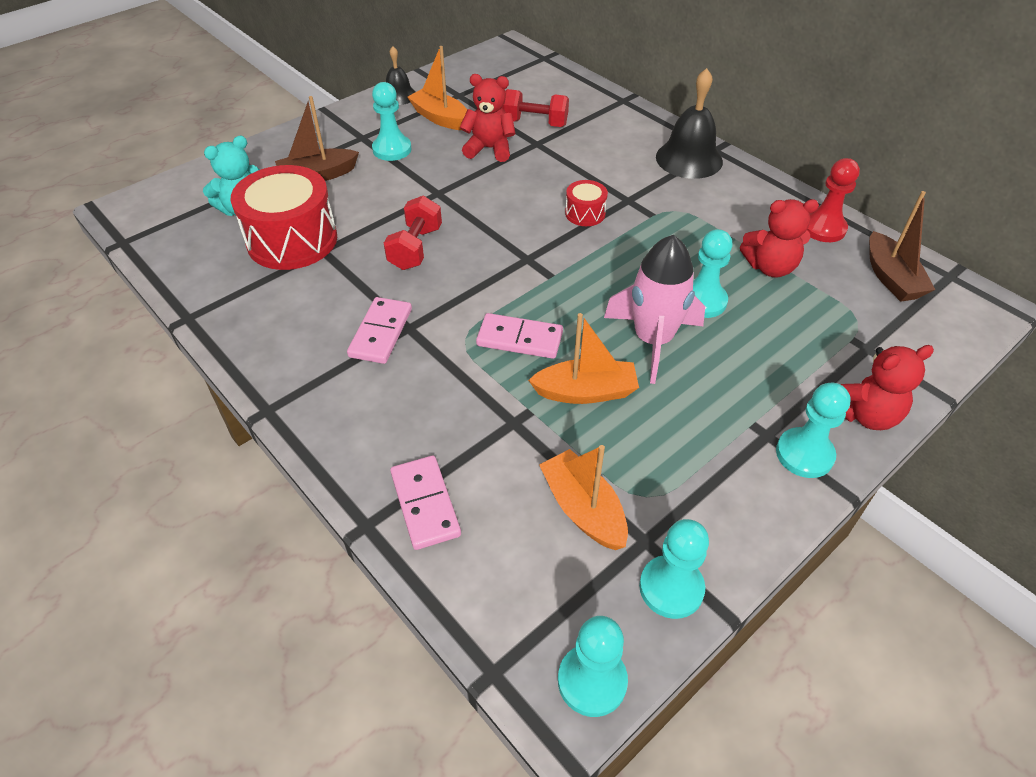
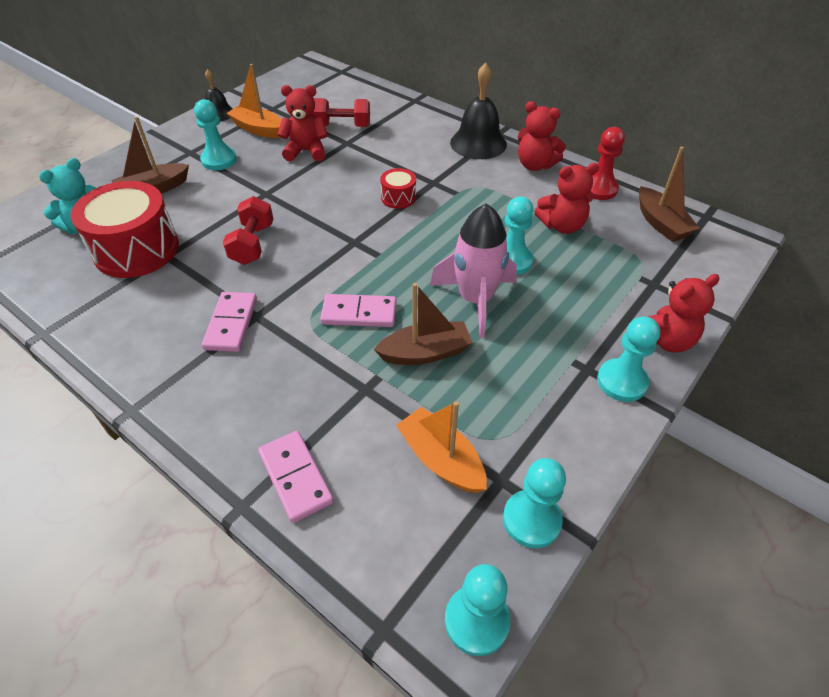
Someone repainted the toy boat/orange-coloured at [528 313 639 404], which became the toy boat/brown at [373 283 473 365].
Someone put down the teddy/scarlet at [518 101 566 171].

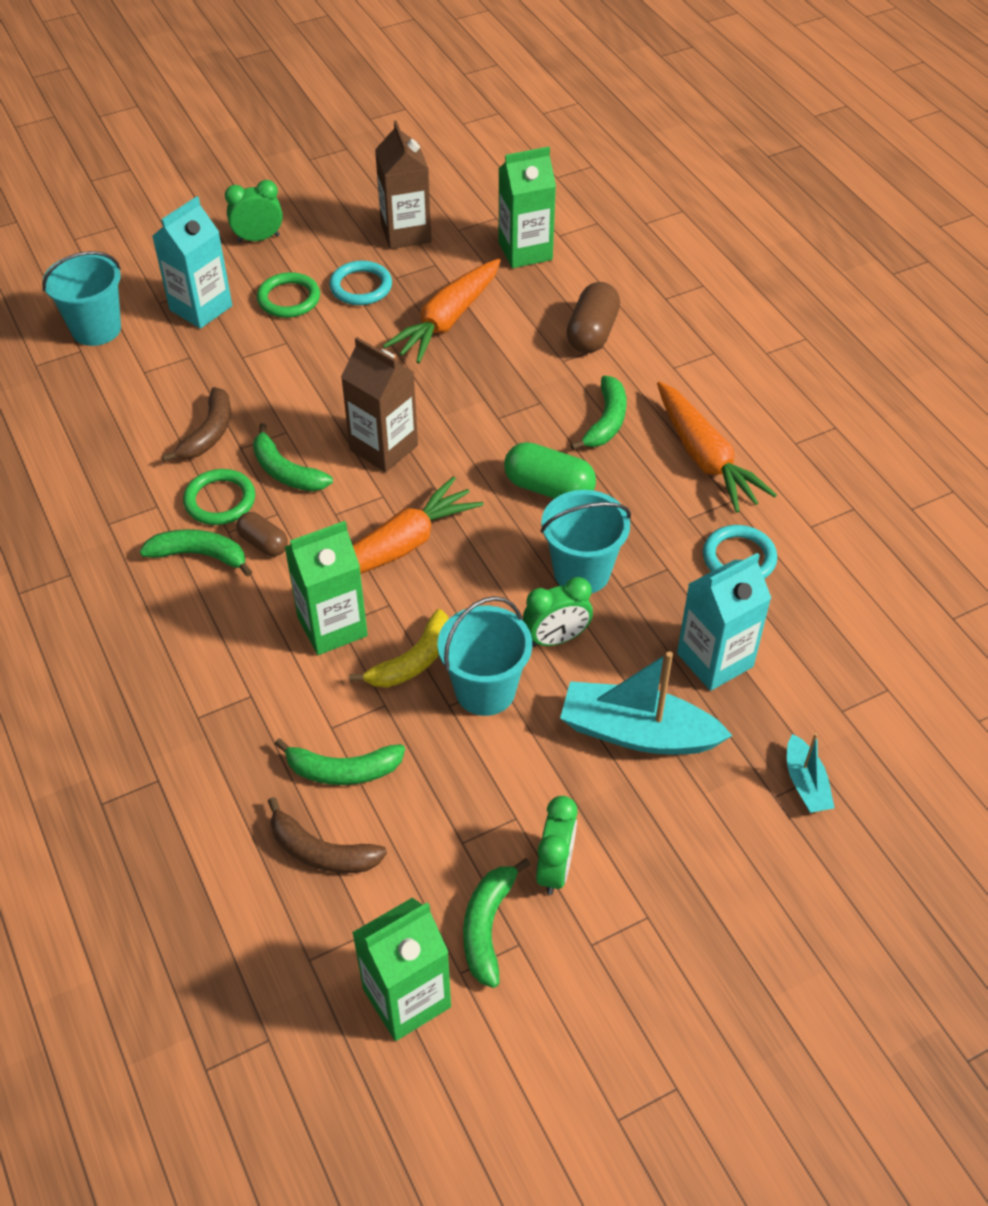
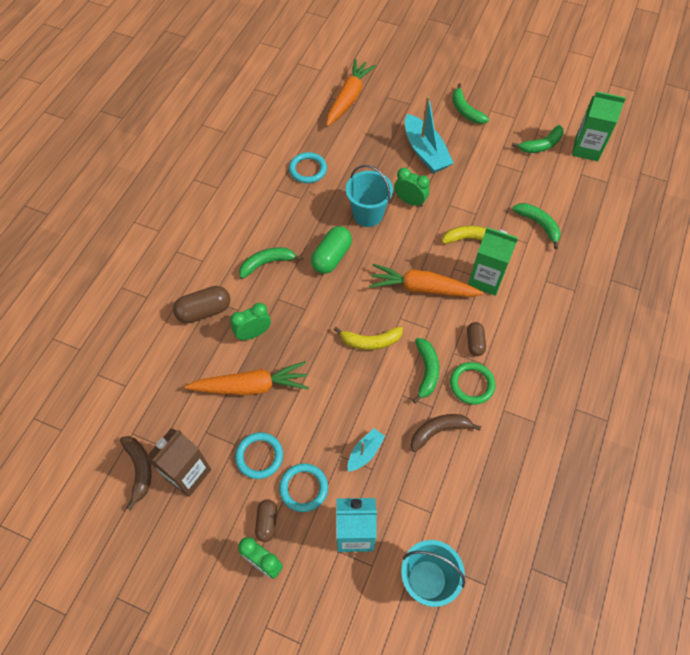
Someone carried the banana fruit/leaf-green from [140 529 252 577] to [452 83 489 124].
Someone repainted the torus/leaf-green at [257 272 320 318], which became the torus/aqua at [279 463 328 512].
Someone carried the banana fruit/brown from [268 797 387 873] to [120 436 152 511].
Someone swapped the juice carton/brown at [341 337 418 472] for the banana fruit/golden at [334 326 403 350].
Someone took away the bucket/aqua at [438 596 532 716].
Someone took away the juice carton/leaf-green at [498 147 556 268].
Someone rotated the pill shape/leaf-green at [504 442 596 499] by 45 degrees clockwise.
Someone carried the bedside clock/leaf-green from [536 796 578 895] to [230 303 271 340].
Someone carried the toy carrot/orange-coloured from [657 381 777 513] to [326 59 376 126].
Someone took away the juice carton/aqua at [677 553 771 691].
Someone carried the toy boat/aqua from [787 733 835 813] to [348 428 385 472].
Someone put down the pill shape/brown at [255 499 277 542].

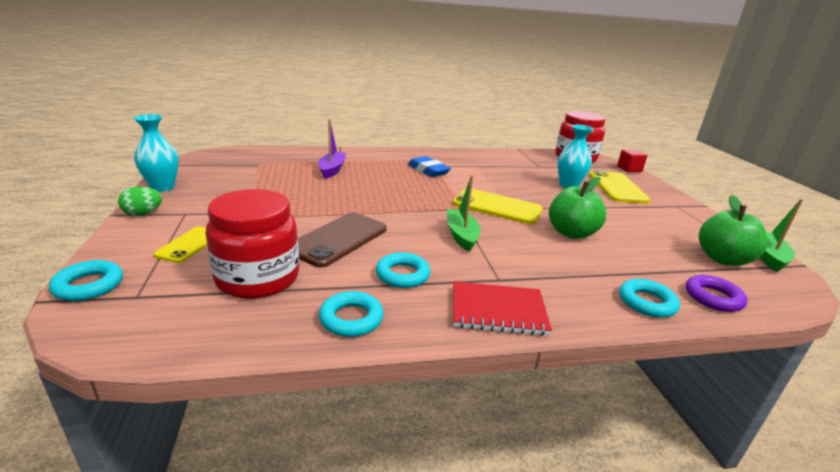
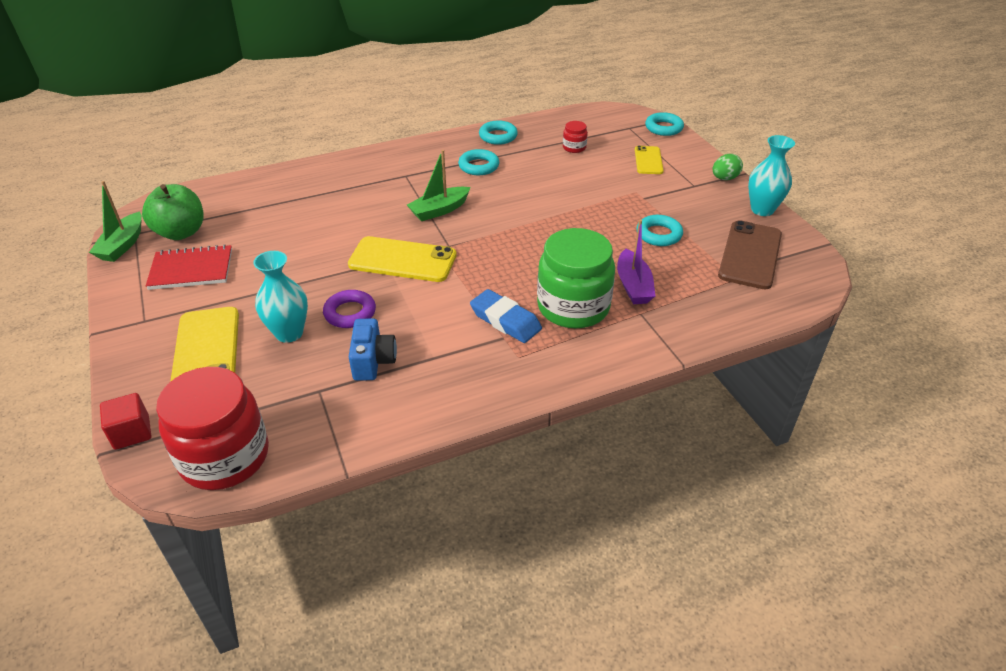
Someone scaled the jam jar/scarlet at [206 189 299 299] by 0.43.
Someone carried the phone/brown from [298 212 387 268] to [718 220 782 290].
Someone rotated the toy boat/leaf-green at [447 175 480 252] by 75 degrees clockwise.
Someone carried the exercise book/scarlet from [453 281 552 336] to [146 244 232 290].
Someone took away the apple fruit/leaf-green at [549 177 606 239].
Someone carried the torus/aqua from [620 279 680 318] to [636 215 683 246].
Someone carried the torus/royal purple from [686 275 748 312] to [323 290 376 328].
Someone put down the photo camera/blue at [349 318 397 381].
Someone put down the jam jar/leaf-green at [537 228 615 328].

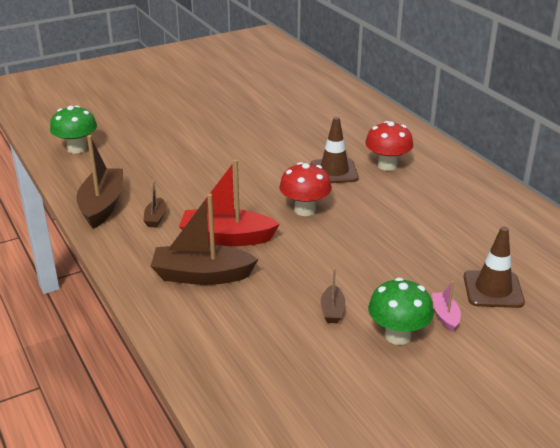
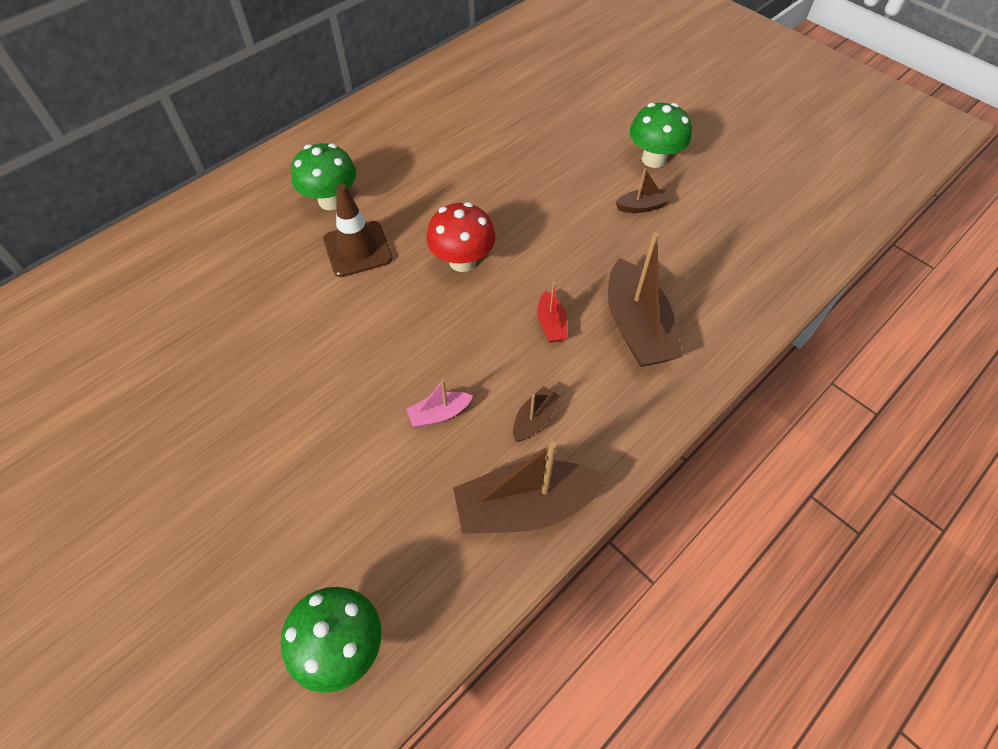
Someone rotated the toy boat/brown at [144 180 166 227] by 45 degrees counterclockwise.
Someone scaled the toy boat/scarlet at [179 159 280 246] by 0.48.
Someone repainted the mushroom/scarlet at [365 121 413 171], which became the mushroom/leaf-green at [291 143 356 210].
Someone carried the toy boat/rosy from [432 281 461 332] to [406 379 473 427].
Someone took away the road cone/brown at [464 227 525 308].

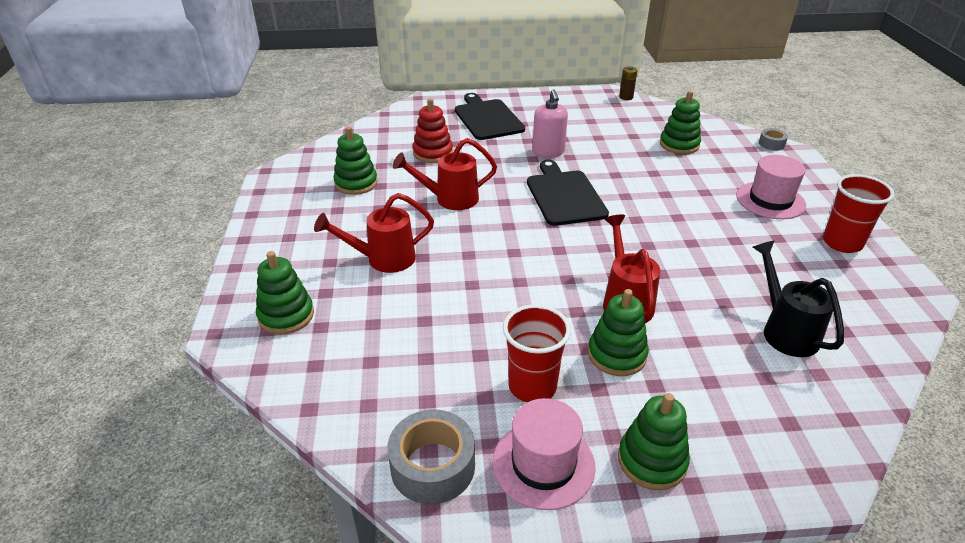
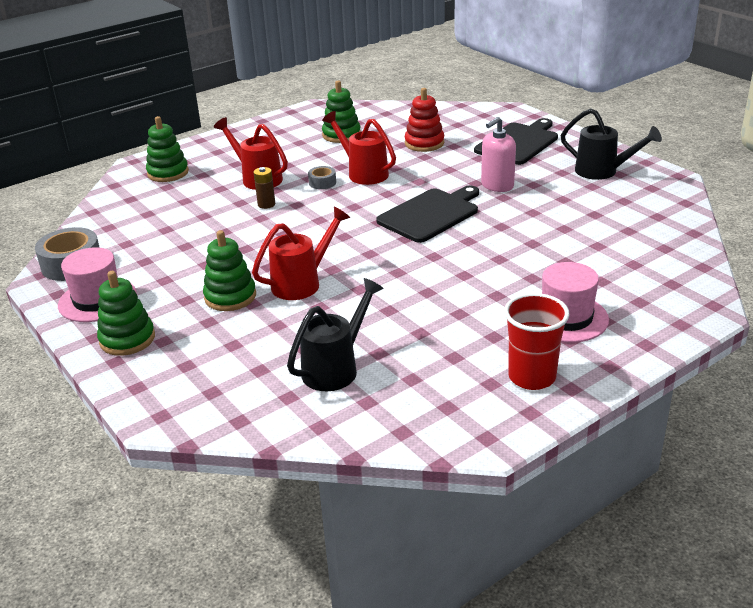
Someone took away the beaker/scarlet at [503 304 571 402].
Someone carried the power cell/brown from [619 66 637 100] to [254 167 275 209].
Someone took away the stacking toy/leaf-green at [660 91 701 154].
Someone carried the sticky tape/ash-grey from [759 128 788 150] to [308 166 336 189].
Someone put down the watering pot/black at [561 108 662 180].

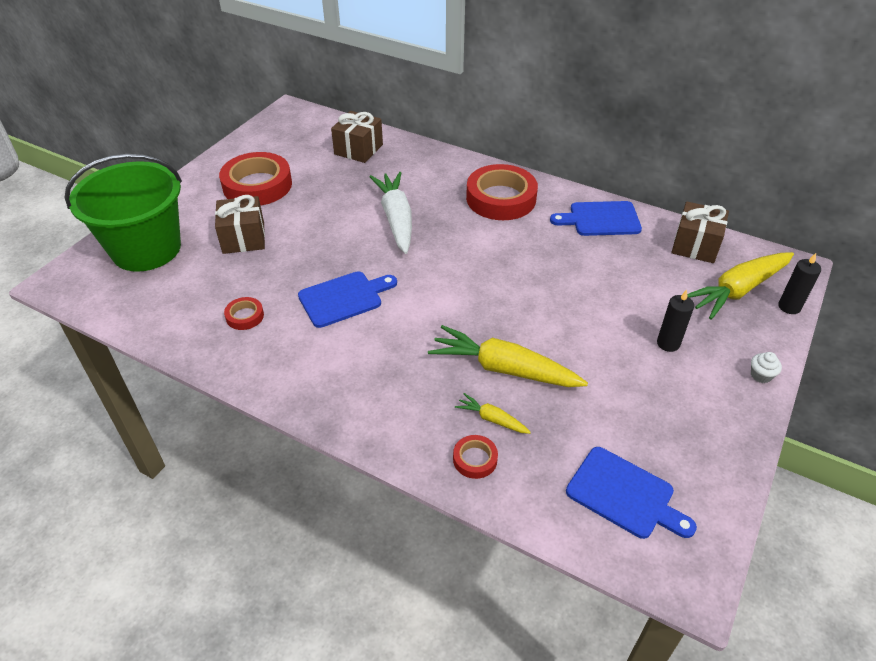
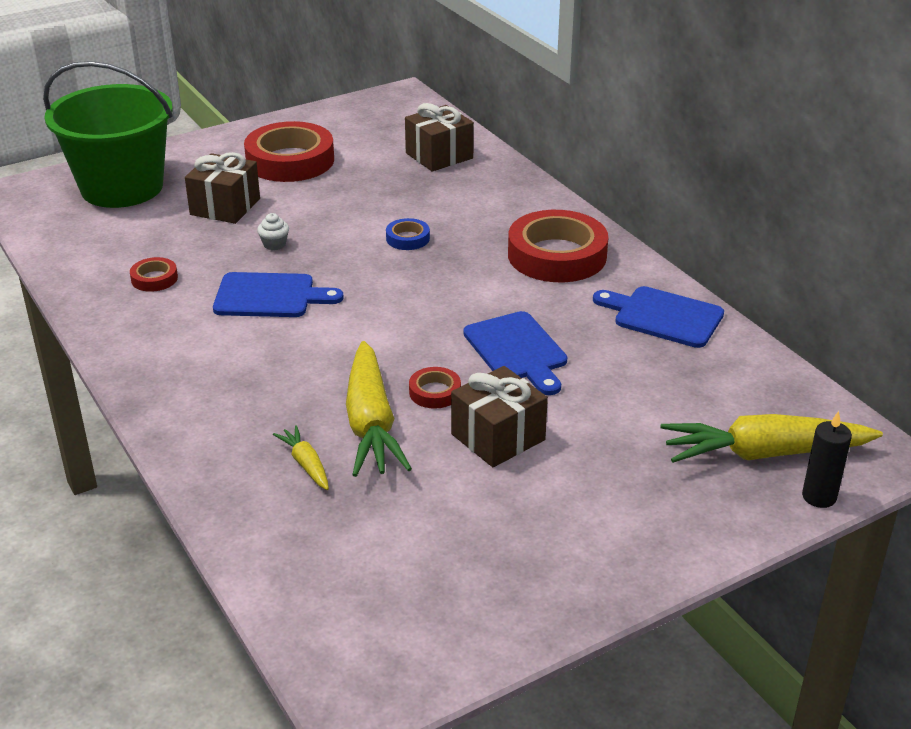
Someone swapped the toy carrot/white at [370 172 412 254] for the sticky tape/blue at [386 218 430 250].
Someone rotated the toy carrot/golden at [428 325 588 387] by 150 degrees counterclockwise.
Someone carried the sticky tape/scarlet from [453 435 498 479] to [409 367 461 409].
Someone carried the cutting board/blue from [566 447 697 539] to [463 311 567 395].
Someone took away the wax candle/black at [657 290 694 352].
Someone carried the present/brown from [671 202 729 263] to [451 366 548 467].
Someone carried the cupcake/white from [751 352 782 383] to [257 213 289 250].

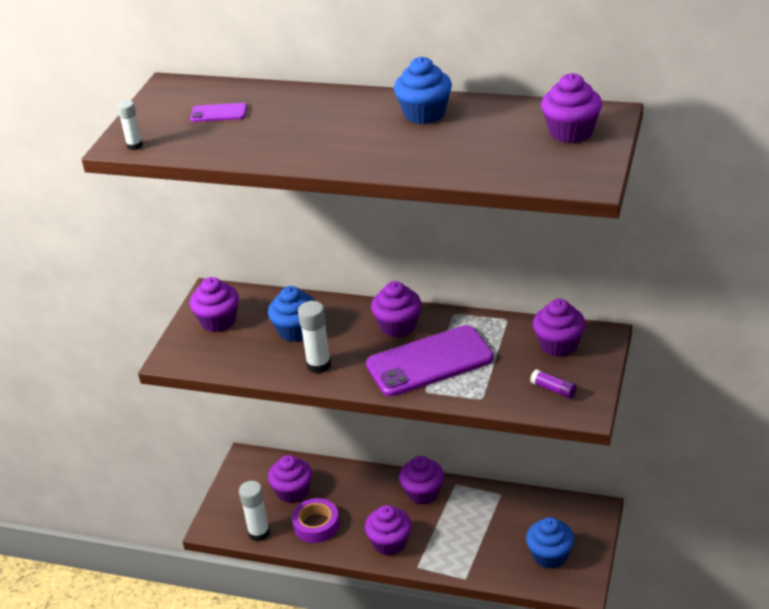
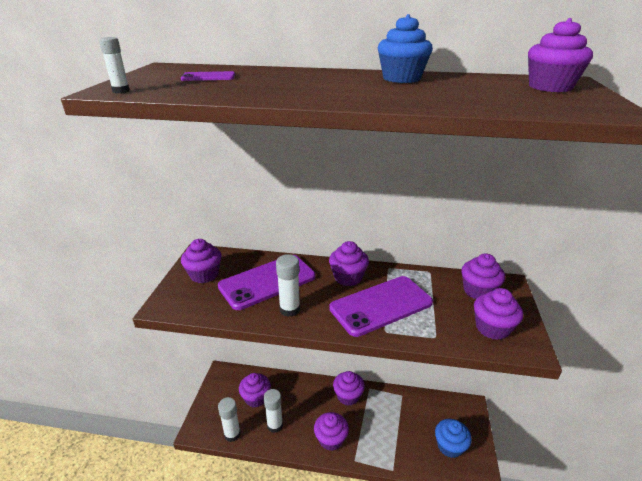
Someone swapped the cupcake/blue at [268 286 315 342] for the phone/royal purple at [218 255 316 310].
Someone swapped the sticky tape/royal purple at [292 498 340 543] for the glue/white at [264 389 283 433].
Someone swapped the glue/royal purple at [530 369 577 399] for the cupcake/royal purple at [474 288 523 340].

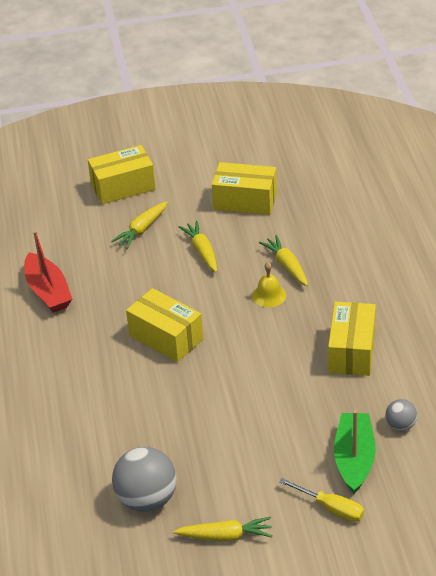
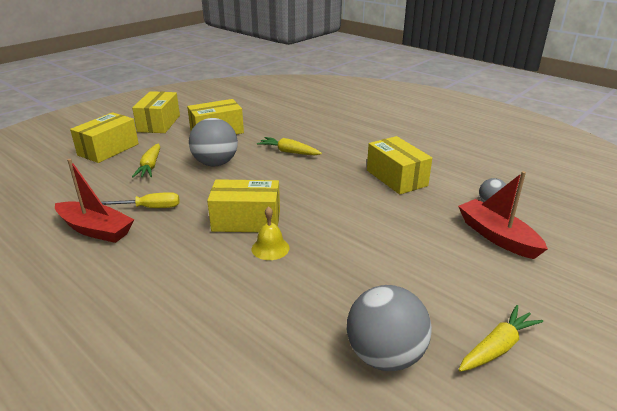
Someone swapped the toy carrot/golden at [178 221 217 272] for the ball/ash-grey at [189 118 238 166].
Someone carried the bell/golden from [252 262 286 307] to [252 206 290 260].
Someone carried the flat screwdriver/golden from [279 478 364 522] to [101 192 179 208].
Someone repainted the toy boat/leaf-green at [334 410 376 494], which became the toy boat/scarlet at [458 171 548 259].
Someone put down the box/golden at [132 91 180 133].

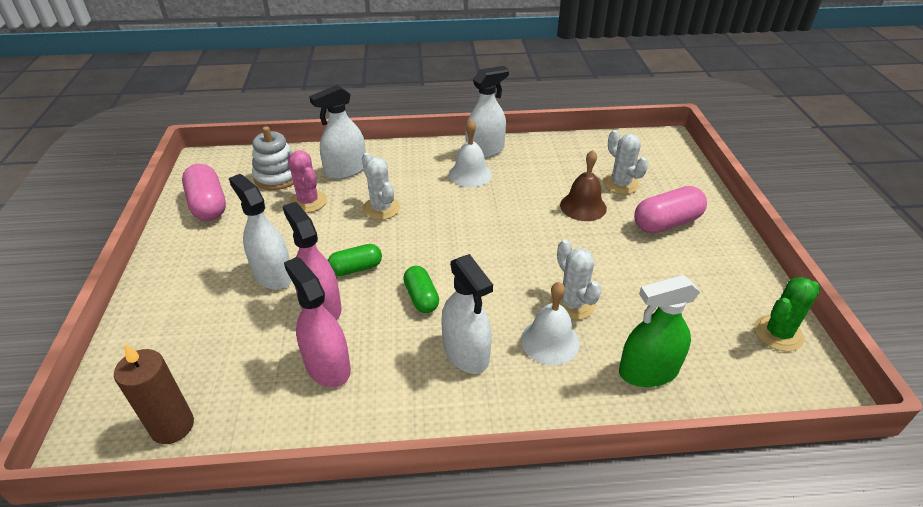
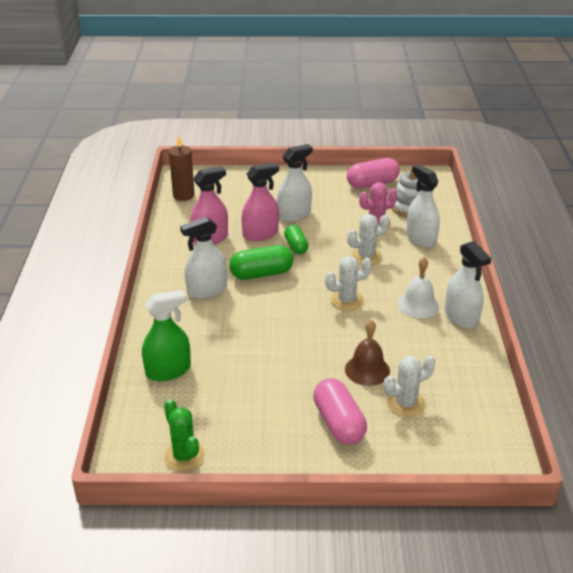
Someone scaled the pill shape/leaf-green at [403 266 439 313] by 1.56.
Someone took away the bell/white at [521 282 580 365].
Someone carried the cactus/white from [550 240 602 320] to [325 256 372 310].
Someone rotated the sprayer/leaf-green at [619 275 700 387] by 75 degrees clockwise.

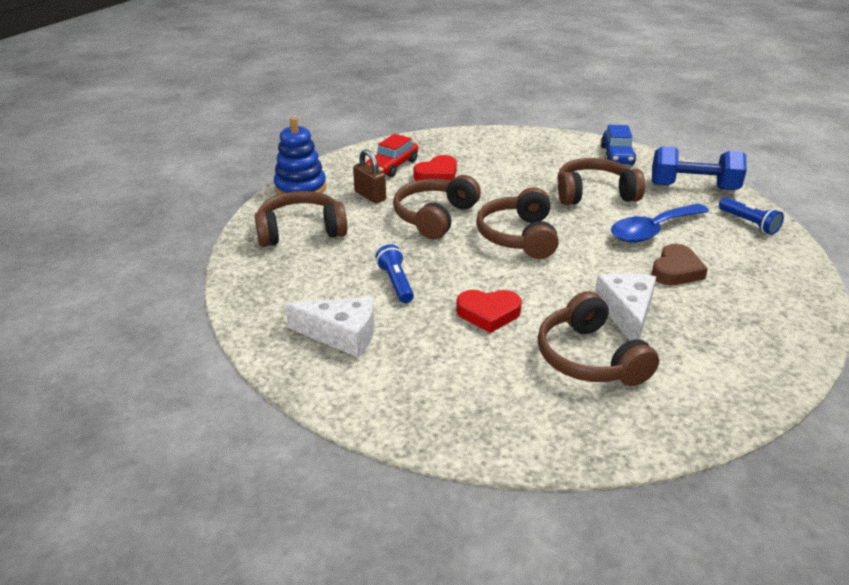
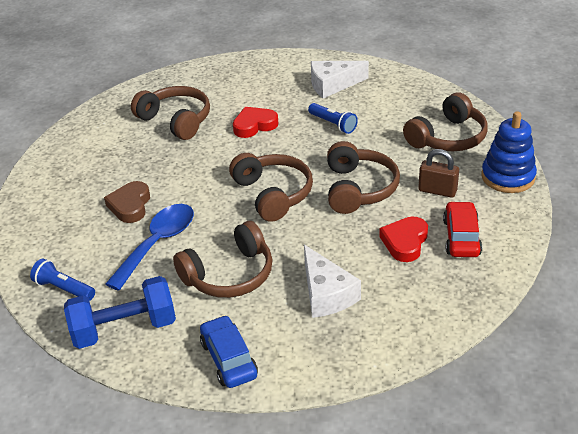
Someone carried the piece of cheese/white from [595 273 656 341] to [304 245 361 318].

